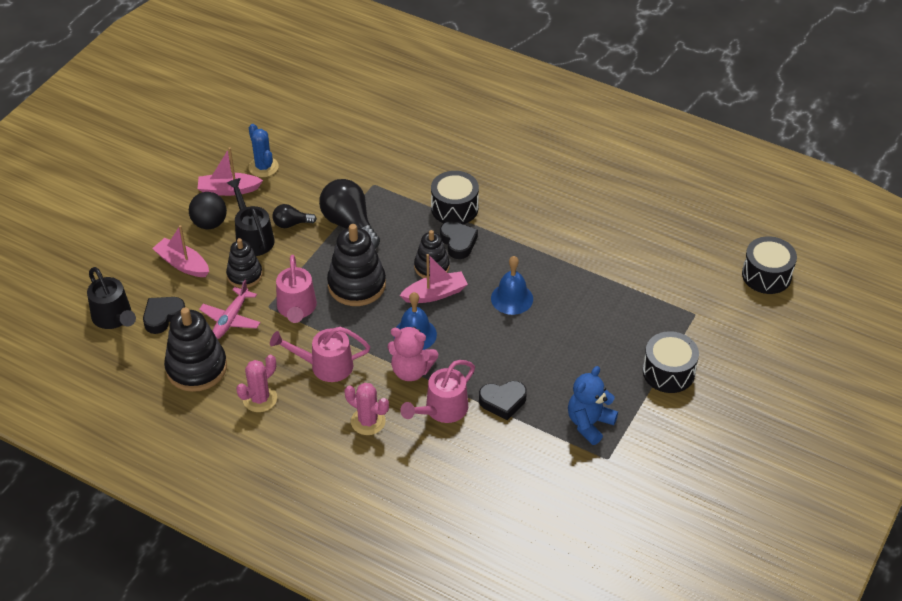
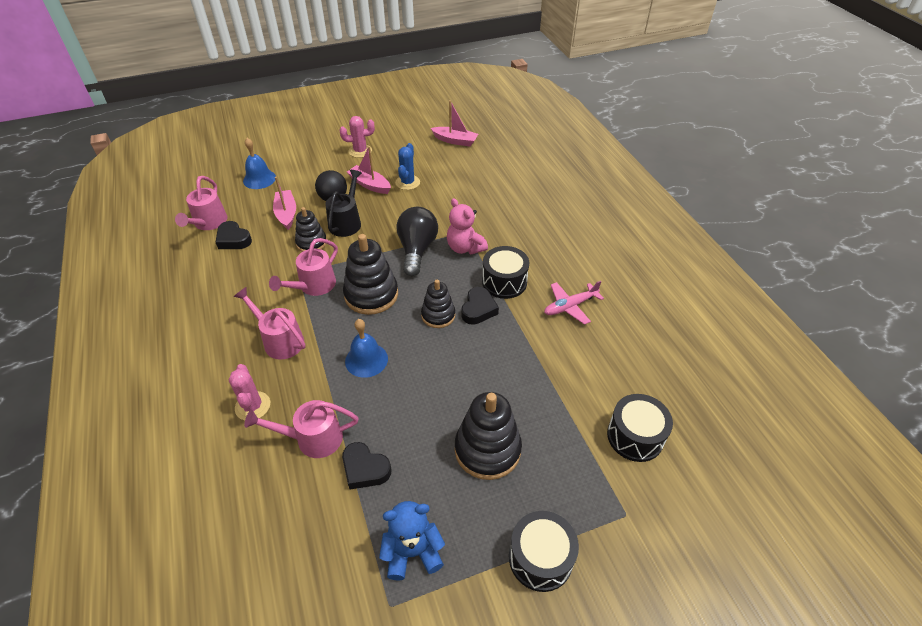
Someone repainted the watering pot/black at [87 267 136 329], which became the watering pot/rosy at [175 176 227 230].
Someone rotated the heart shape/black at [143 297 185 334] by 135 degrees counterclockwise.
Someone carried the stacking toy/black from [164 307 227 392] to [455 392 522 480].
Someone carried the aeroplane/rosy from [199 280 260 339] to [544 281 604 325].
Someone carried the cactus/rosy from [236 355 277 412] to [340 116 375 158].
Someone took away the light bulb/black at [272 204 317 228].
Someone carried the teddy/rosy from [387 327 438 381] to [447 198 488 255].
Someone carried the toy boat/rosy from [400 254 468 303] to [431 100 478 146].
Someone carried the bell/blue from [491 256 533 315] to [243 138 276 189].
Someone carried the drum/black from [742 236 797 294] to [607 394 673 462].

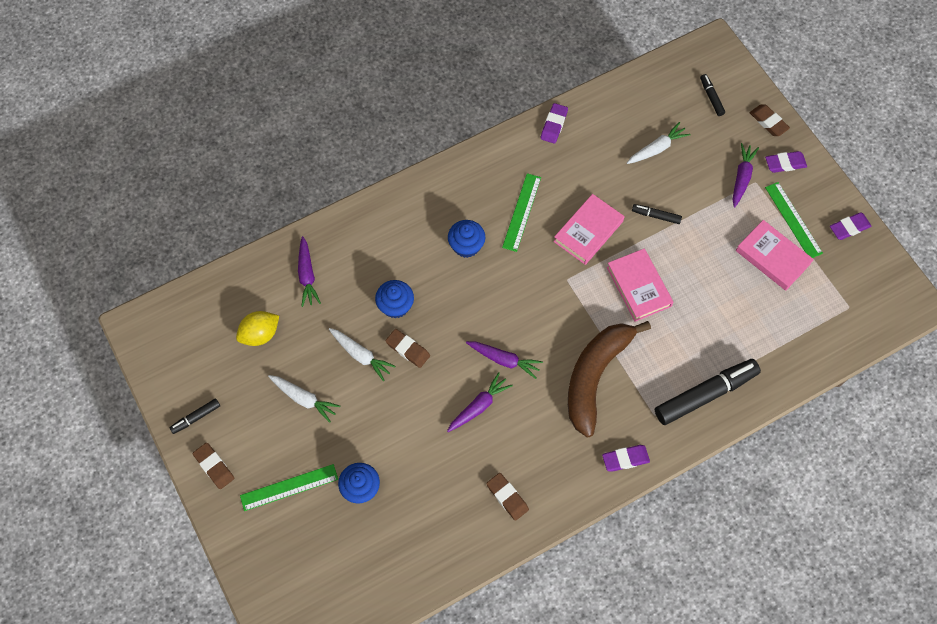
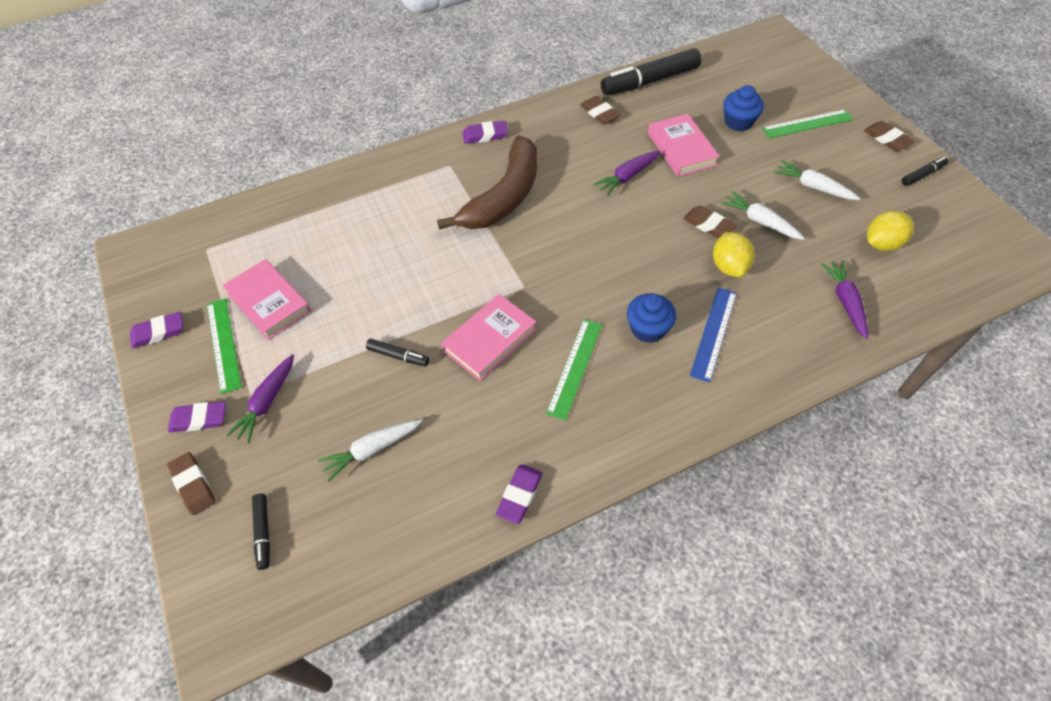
Someone swapped the cupcake/blue at [375 280 414 318] for the lemon/golden at [713 232 754 277].
Someone took away the toy carrot/royal purple at [466 341 543 379].
Someone carried the hardcover/rosy from [607 249 674 322] to [648 114 720 177].
Someone carried the felt pen/black from [655 359 761 425] to [601 48 702 95].
Someone put down the measuring stick/blue at [690 287 737 382].

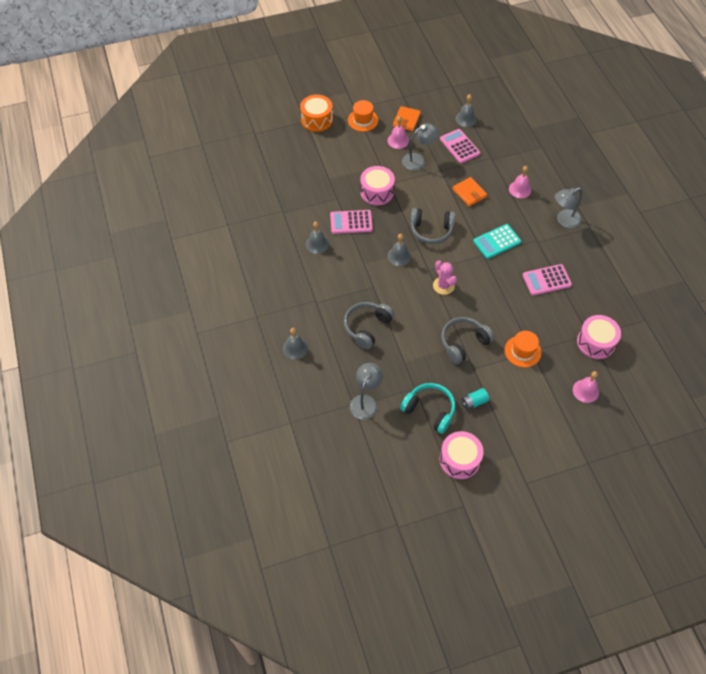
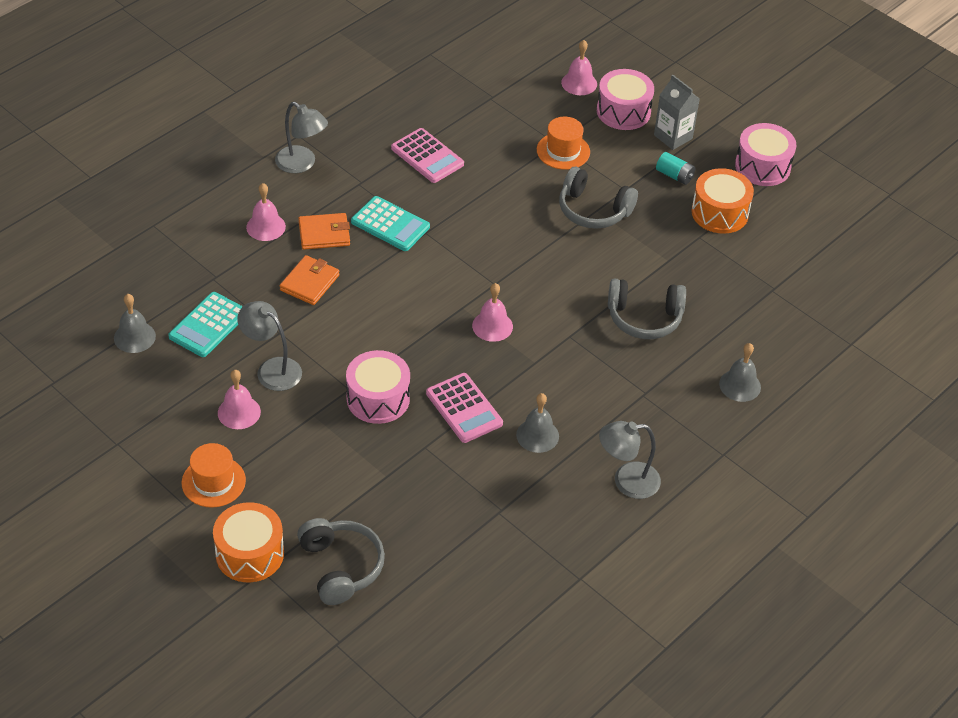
Someone carried the lamp/ash-grey from [350 363 383 420] to [599 421 661 499].
Someone repainted the bell/ash-grey at [387 234 411 266], which became the bell/rosy at [472 283 513 342].
Someone carried the billfold/orange-coloured from [393 106 421 131] to [298 213 350 250].
Someone swapped the headset/aqua at [400 383 456 434] for the drum/orange-coloured at [691 168 754 234].
Someone carried the headset/ash-grey from [410 208 455 244] to [297 518 385 605].
Someone took away the cactus/rosy at [433 260 457 295].
Someone repainted the pocket calculator/rosy at [440 129 480 163], which became the pocket calculator/aqua at [168 292 243 357].
Someone carried the drum/rosy from [577 315 621 359] to [597 69 654 130].
Someone put down the juice carton/ash-grey at [654 75 700 150].

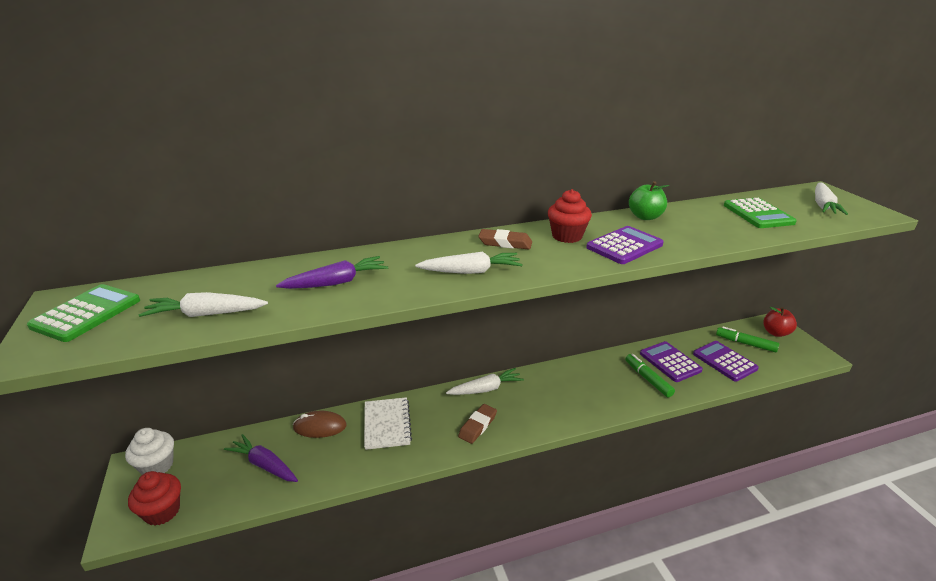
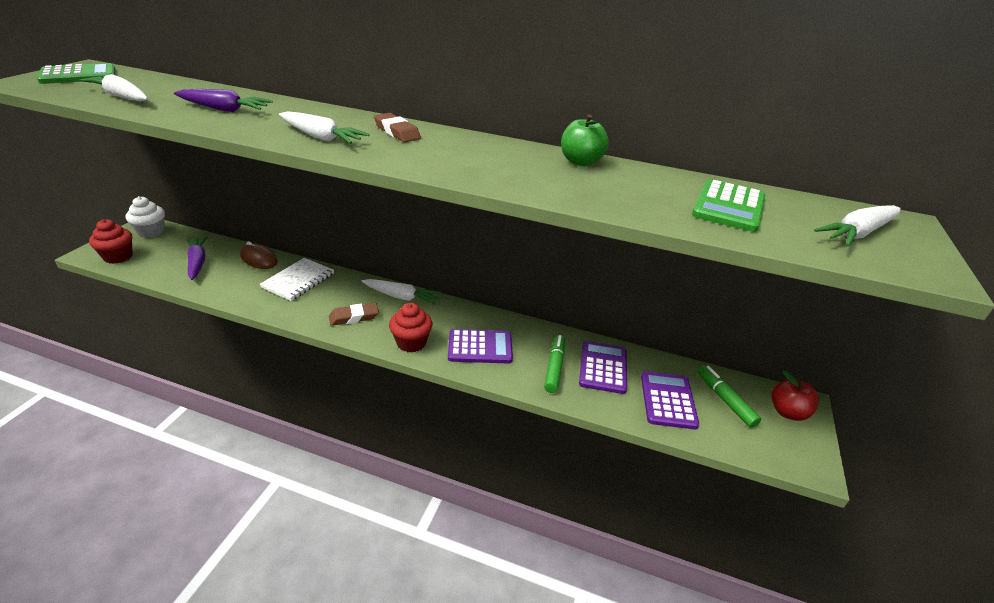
Someone carried the cupcake/scarlet from [548 189 592 243] to [389 303 432 352].
Someone carried the pocket calculator/royal purple from [586 226 664 264] to [448 329 513 364].

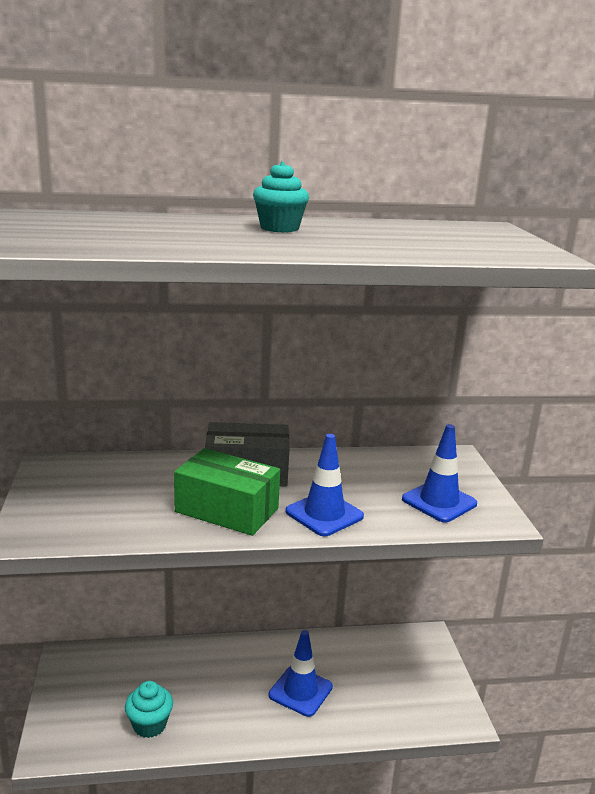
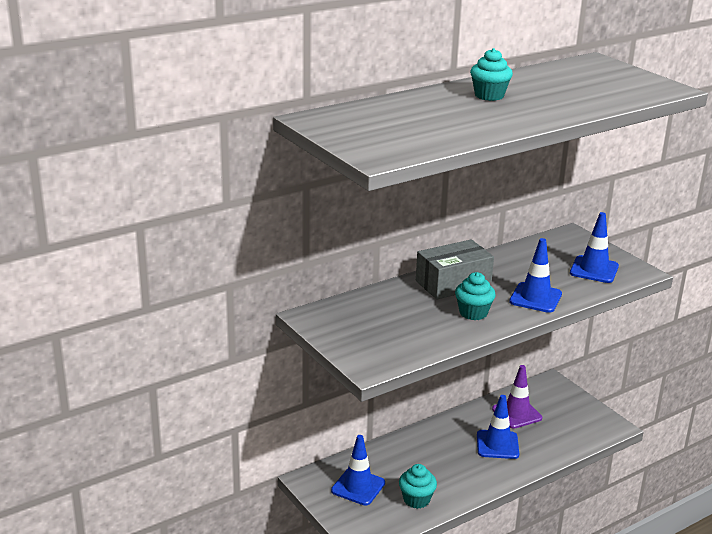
Someone swapped the box/leaf-green at [174 448 280 536] for the cupcake/aqua at [455 272 496 320].
Someone put down the road cone/blue at [331 435 385 505].
Someone put down the road cone/royal purple at [492 365 542 429].

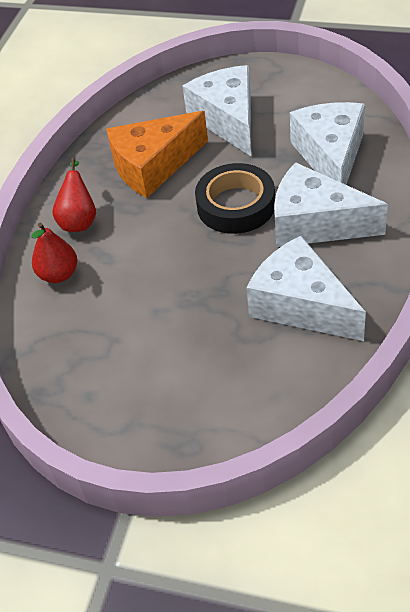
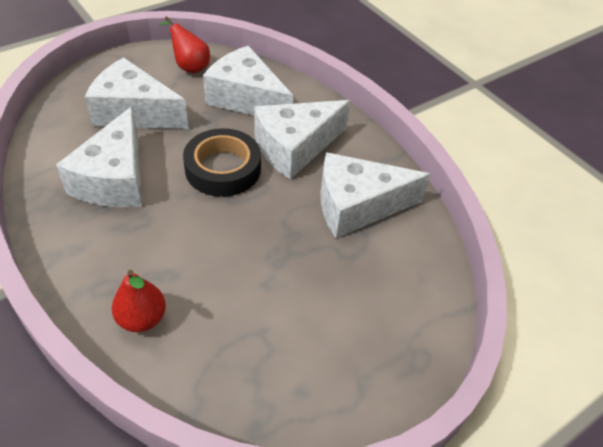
Someone carried the pear/scarlet from [52 158 96 232] to [159 16 210 73].
Someone repainted the piece of cheese/orange-coloured at [106 111 208 198], which became the piece of cheese/white at [56 107 142 208].

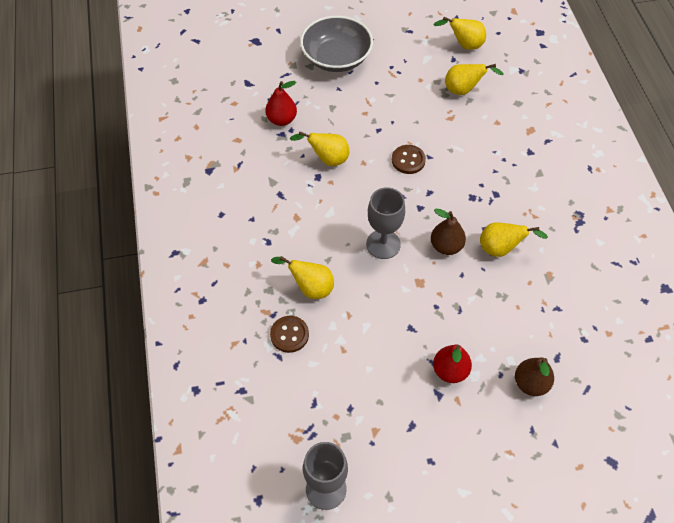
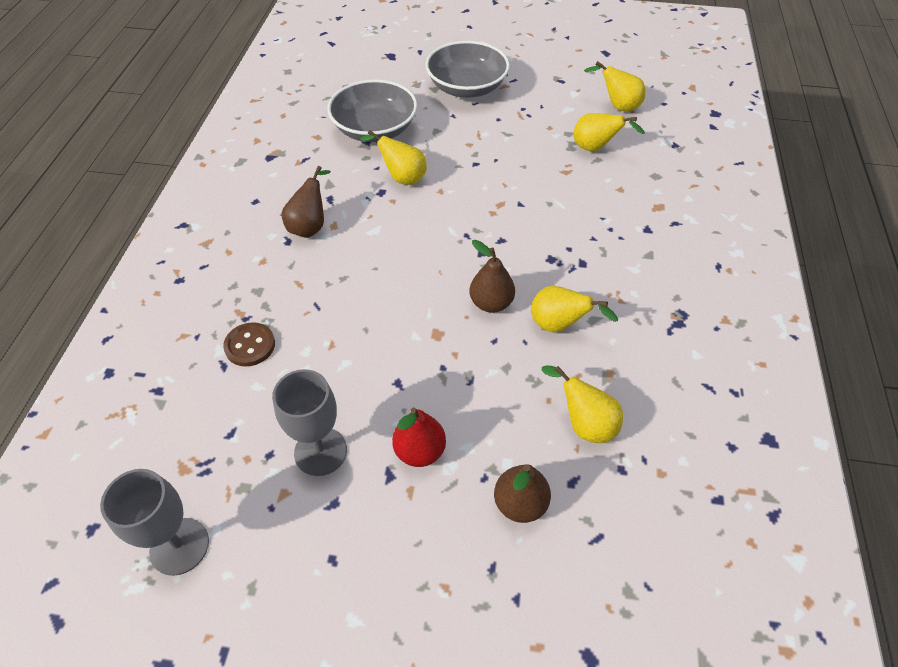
Someone swapped the pear/scarlet at [265 81 297 126] for the serving bowl/ash-grey at [327 79 417 142].
Someone carried the pear/golden from [271 256 334 299] to [542 365 623 443].
Someone carried the goblet/ash-grey from [366 187 405 259] to [272 369 347 476].
Someone took away the button/brown at [392 145 426 174].
Someone put down the pear/brown at [282 166 331 238].

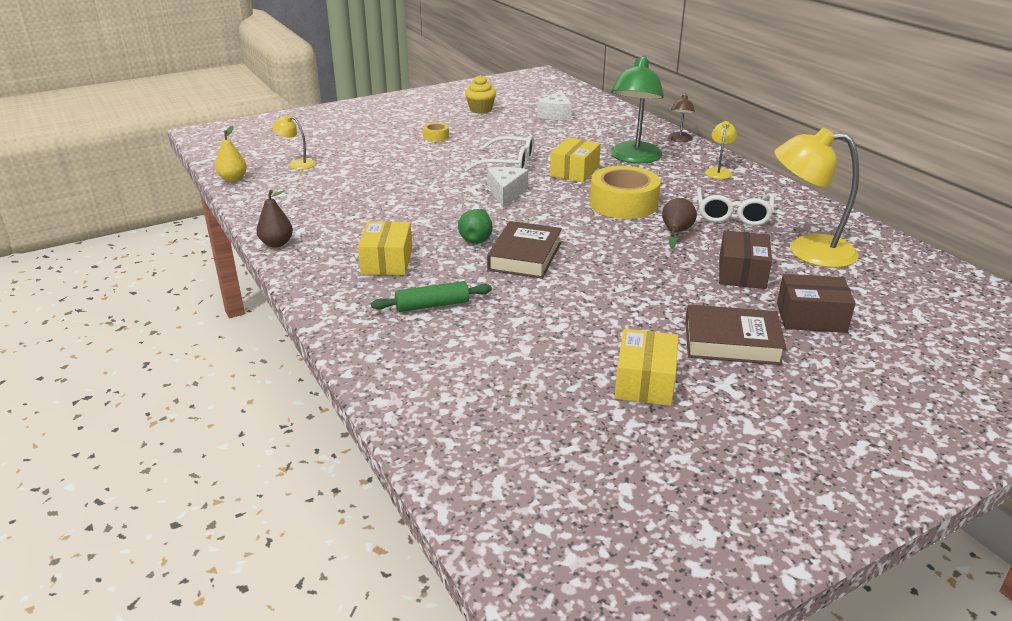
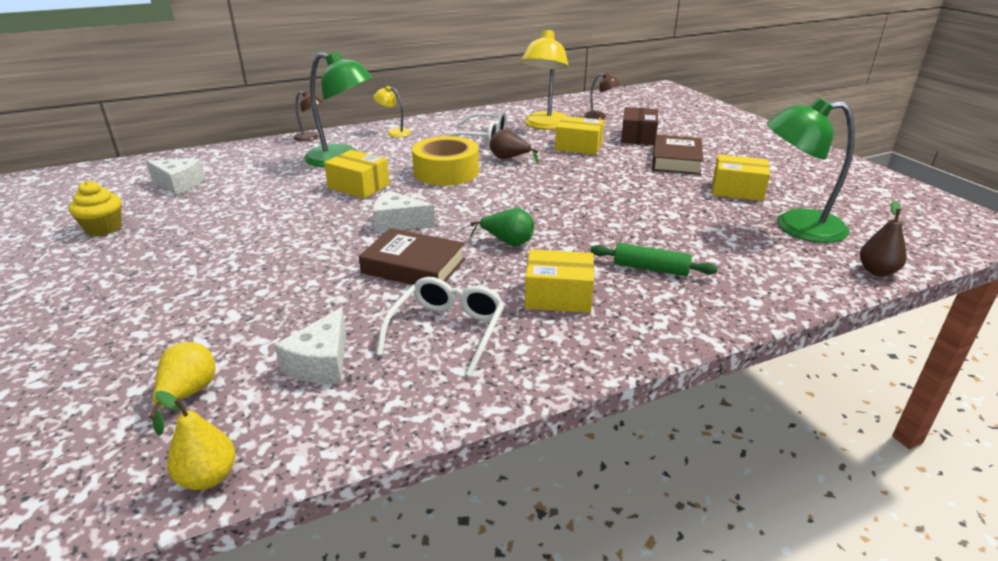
Someone carried the pear/brown from [256 190 293 248] to [860 201 907 276].
Someone swapped the lamp/golden at [272 115 315 170] for the pear/golden at [149 342 215 436].
Someone rotated the dough roller/leaf-green at [371 281 492 312] by 60 degrees counterclockwise.
Someone took away the sticky tape/golden at [423 123 449 141].
Someone carried the spectacles/white from [465 135 534 172] to [376 277 505 377].
Someone carried the hardcover/brown from [487 221 562 279] to [359 228 465 285].
Someone repainted the box/brown at [719 230 772 289], which became the box/golden at [555 116 604 155].
Someone put down the piece of cheese/white at [274 307 346 384].
Someone put down the lamp/brown at [584 73 620 119].
Someone put down the lamp/leaf-green at [767 97 855 243].

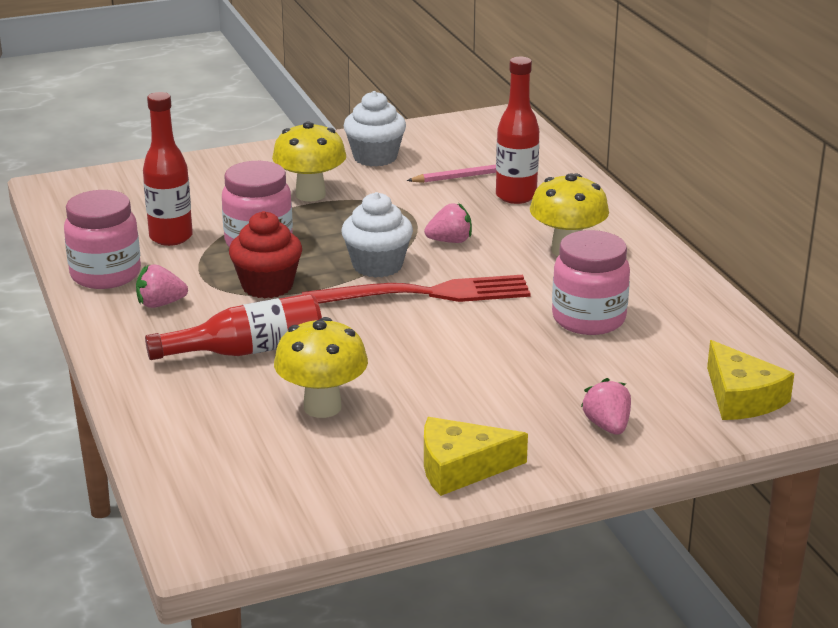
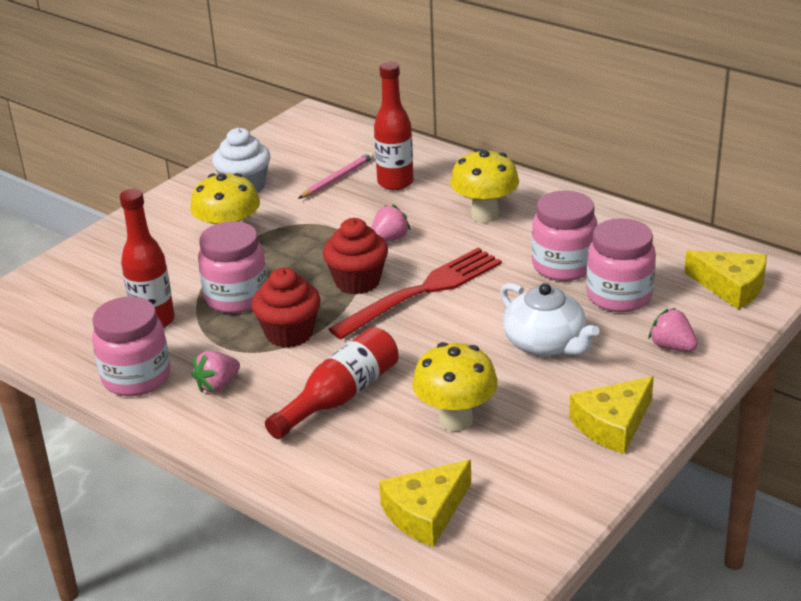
Someone repainted the cupcake/white at [341 192 413 278], which became the cupcake/scarlet at [323 218 388 294].
Someone put down the piece of cheese/golden at [379 460 471 547].
Someone put down the china teapot/white at [500 283 600 356].
Someone put down the jam jar/rosy at [586 218 656 312].

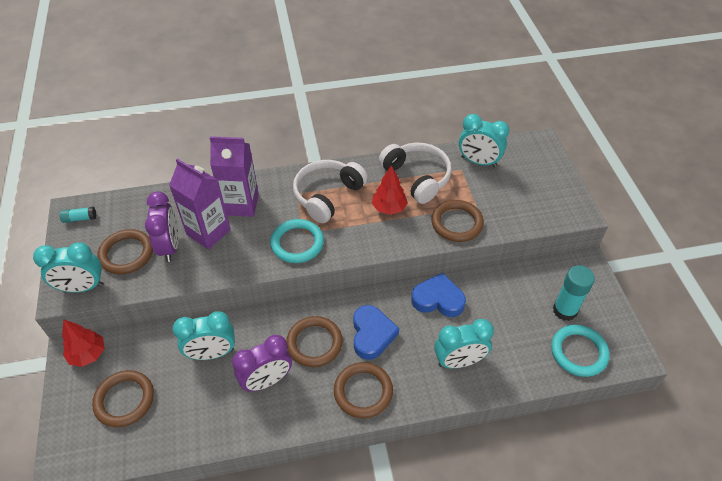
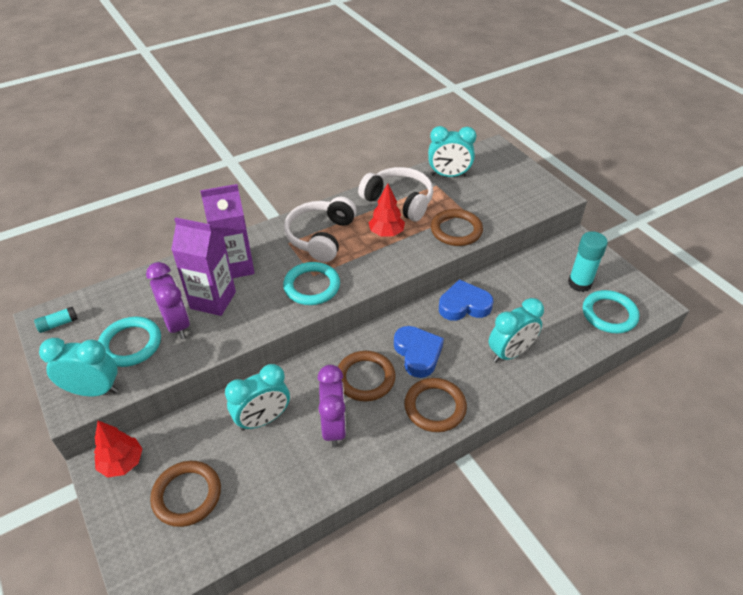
Someone rotated the bedside clock/aqua at [33 242 104 293] by 150 degrees counterclockwise.
Someone repainted the torus/brown at [97 229 153 274], which became the torus/aqua at [98 317 161 367].
Someone rotated the bedside clock/royal purple at [232 335 292 392] by 45 degrees counterclockwise.

